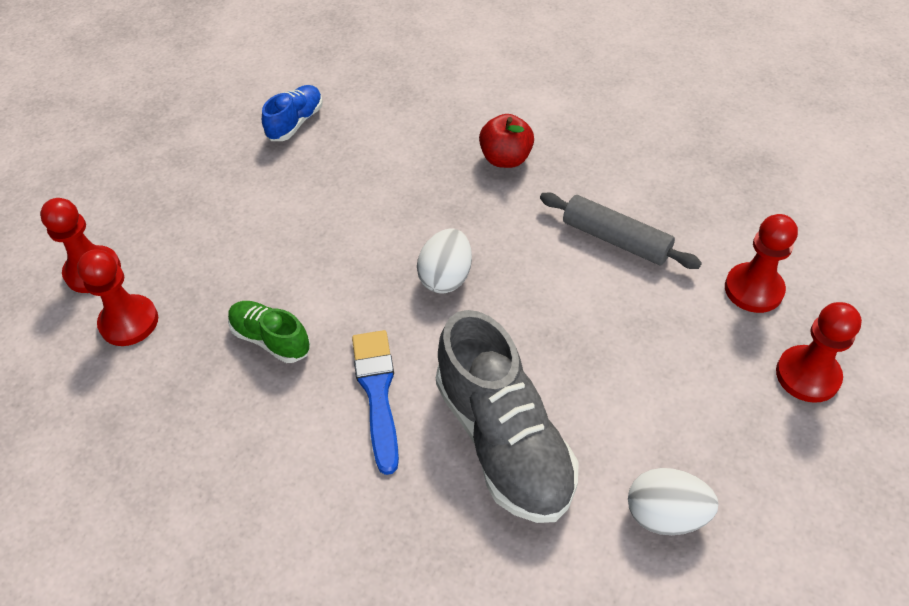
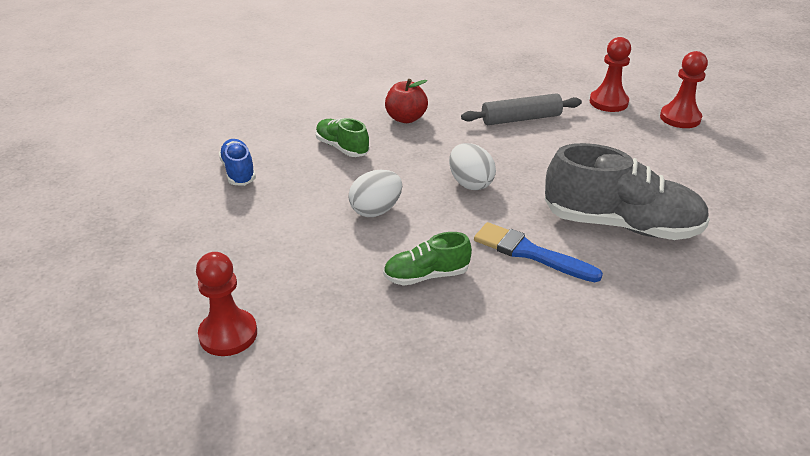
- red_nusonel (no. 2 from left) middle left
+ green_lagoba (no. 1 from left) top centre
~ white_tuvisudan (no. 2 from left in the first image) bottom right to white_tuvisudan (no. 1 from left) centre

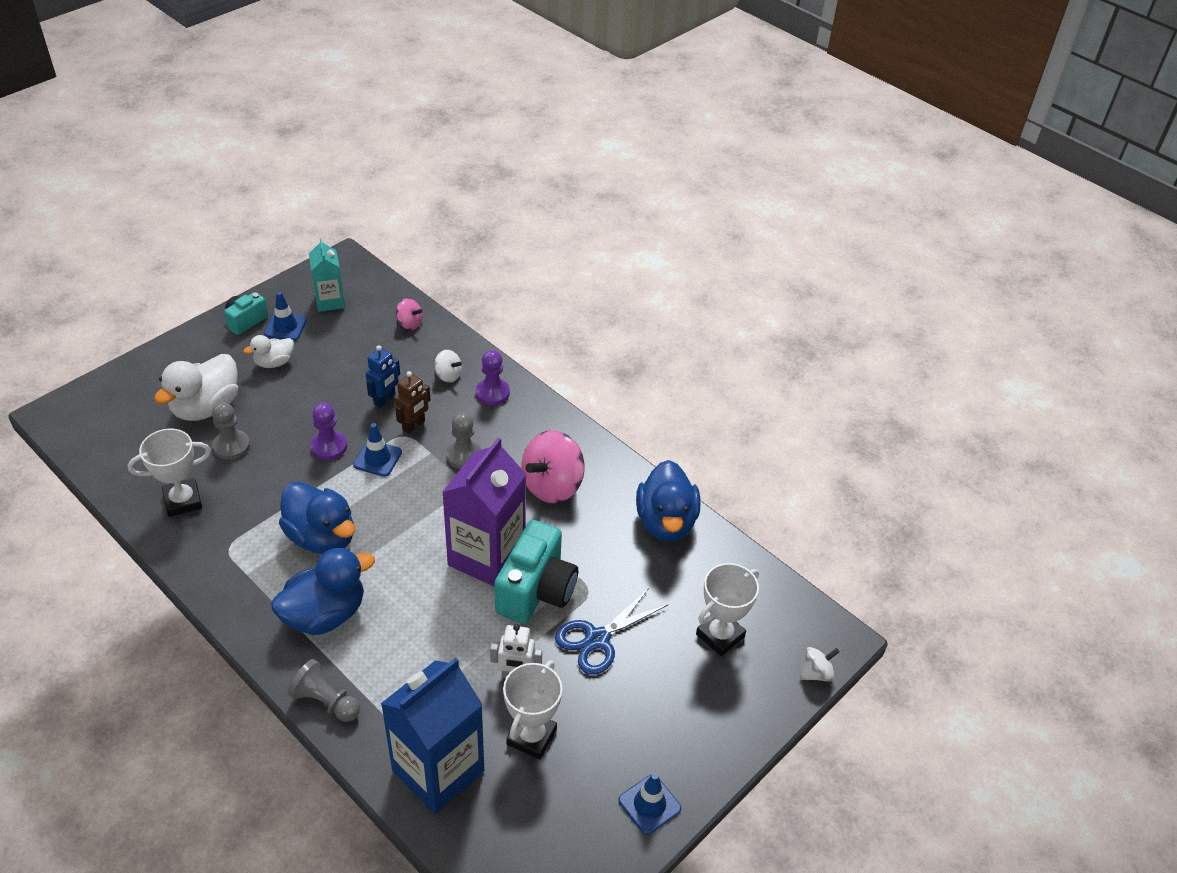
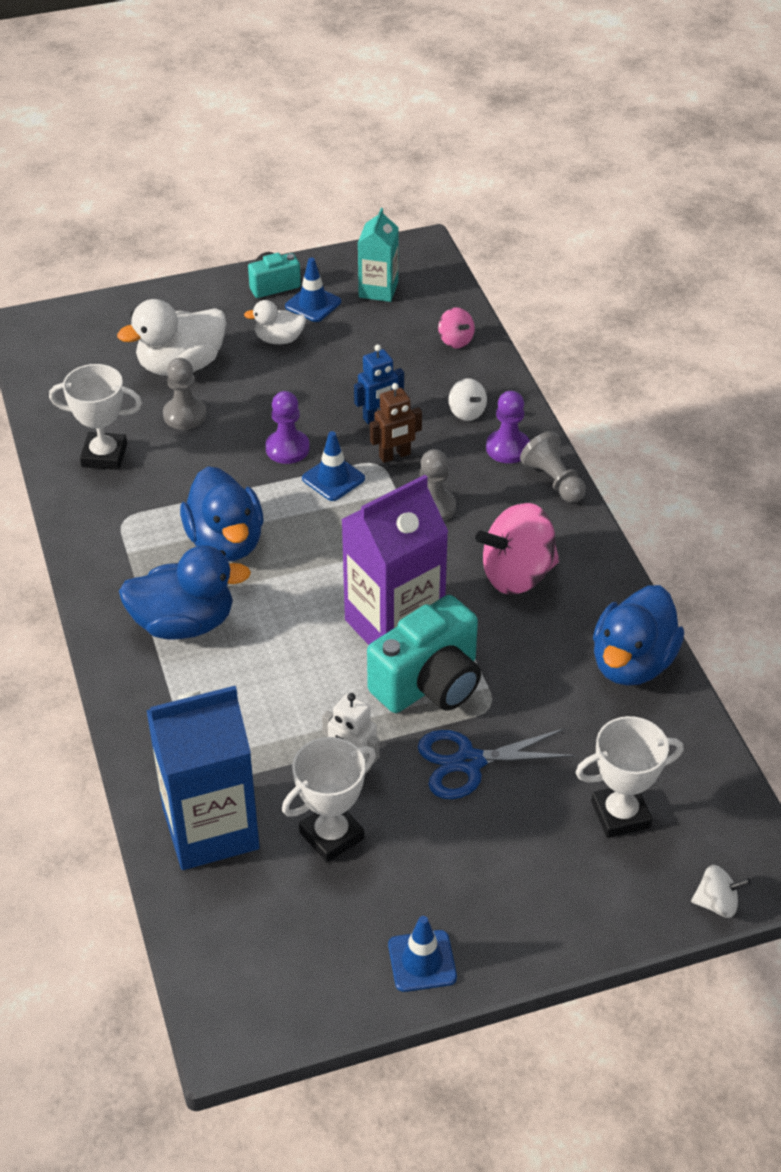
~ grey_nusonel (no. 2 from left in the first image) bottom left to grey_nusonel (no. 3 from left) middle right

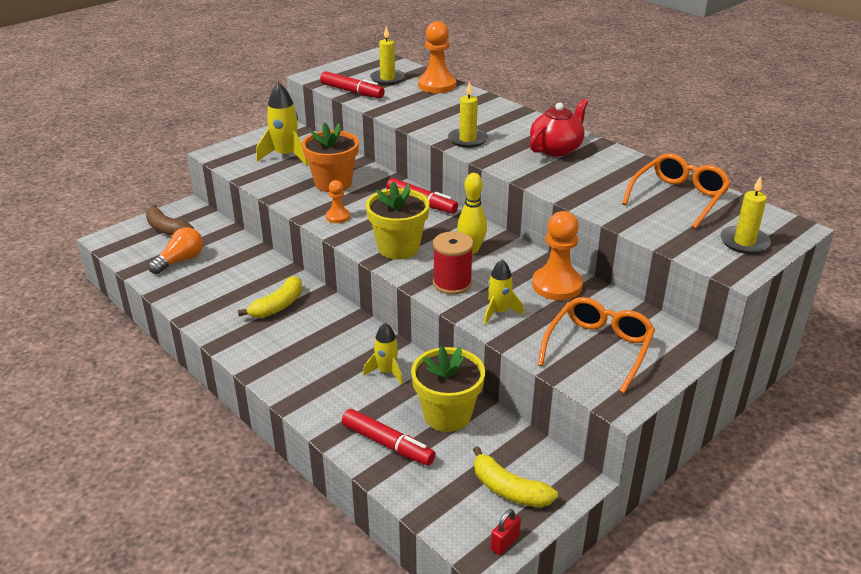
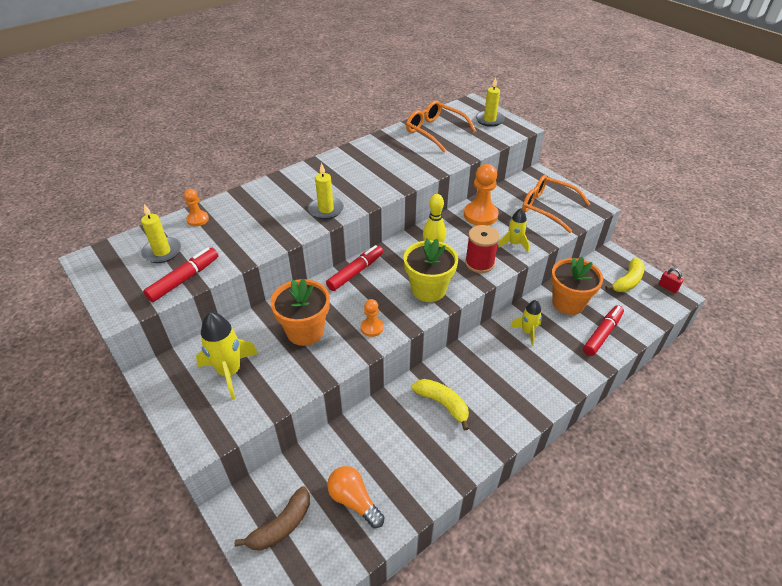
- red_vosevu top centre
~ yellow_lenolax (no. 2 from left) bottom centre to orange_lenolax (no. 2 from left) middle right
~ orange_nusonel (no. 2 from left in the first image) top centre = middle left x0.55

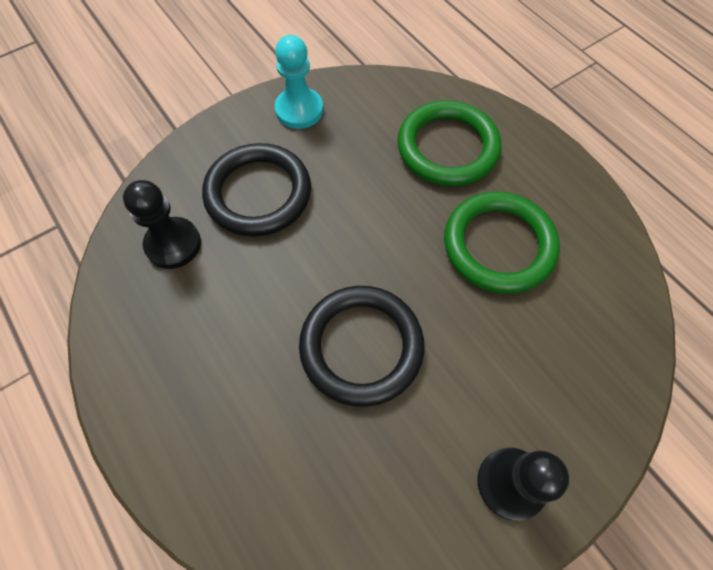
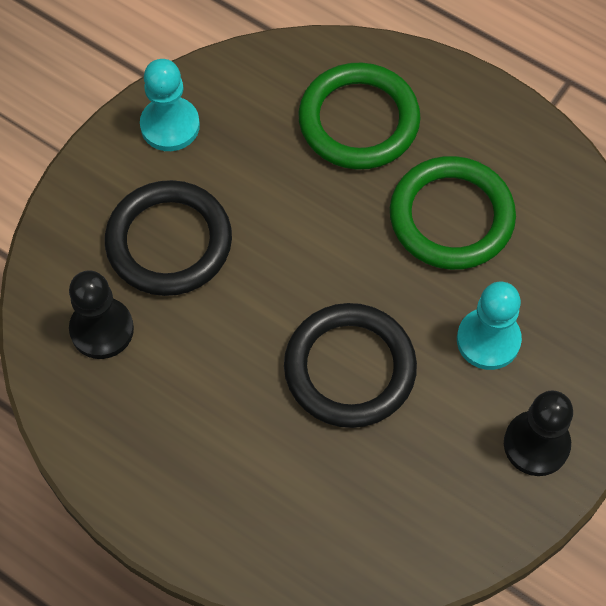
+ turquoise_nusonel (no. 2 from left) middle right

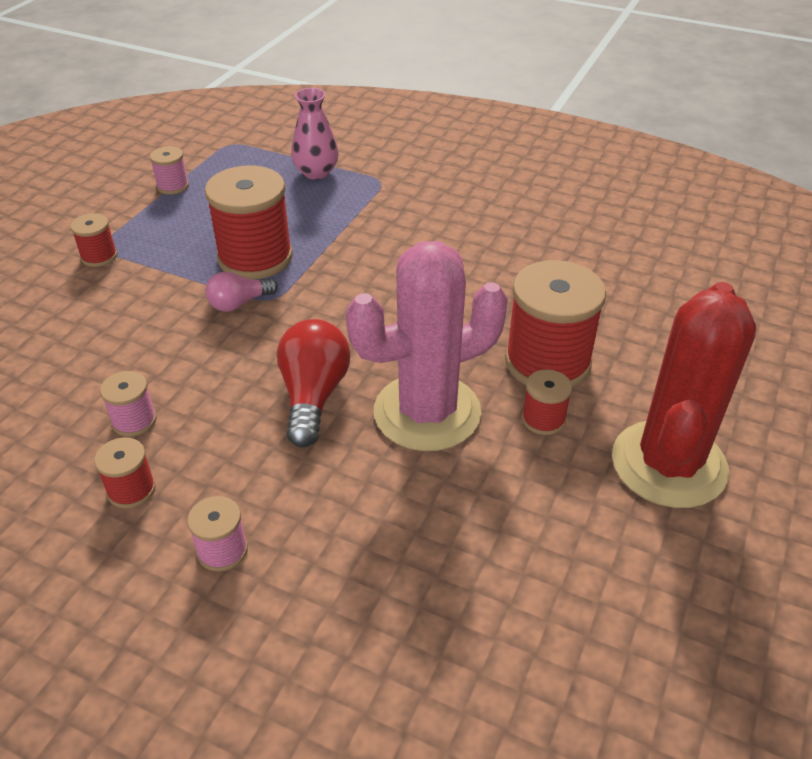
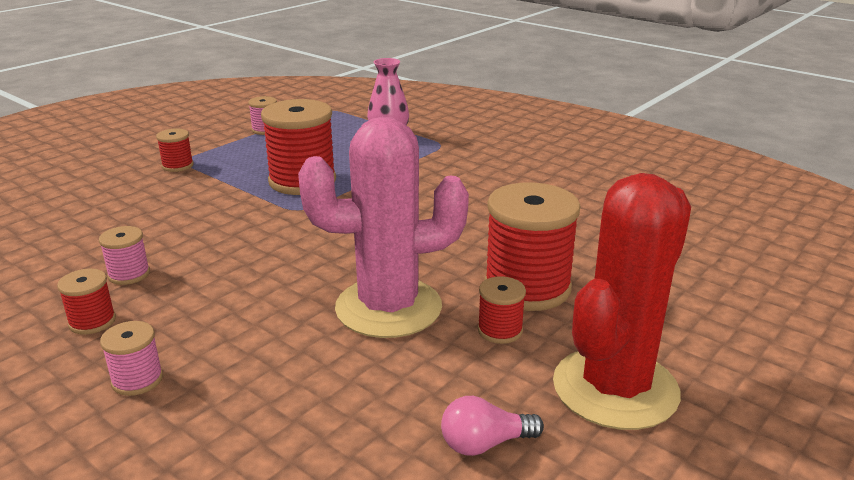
- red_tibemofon centre
~ pink_tibemofon middle left to bottom centre

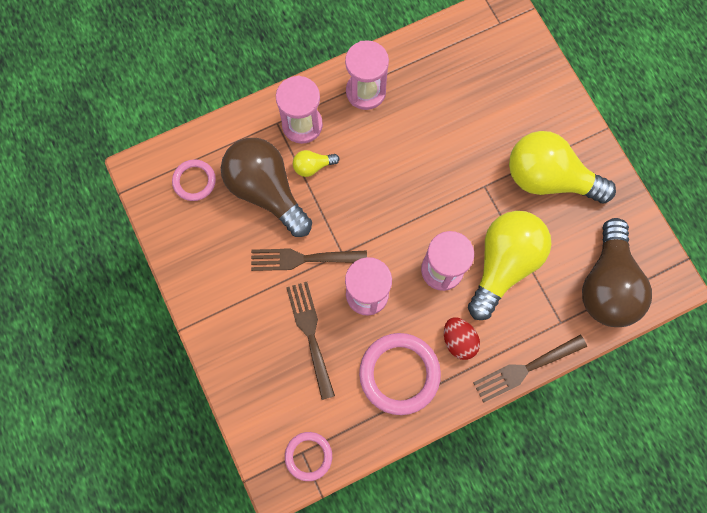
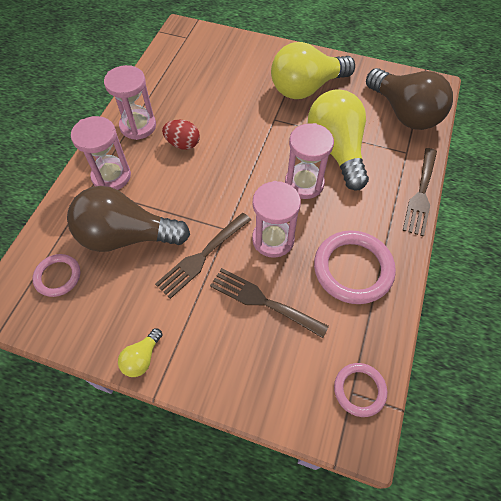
~ yellow_tibemofon (no. 1 from left) top centre to bottom left
~ red_tuvisudan centre to top centre

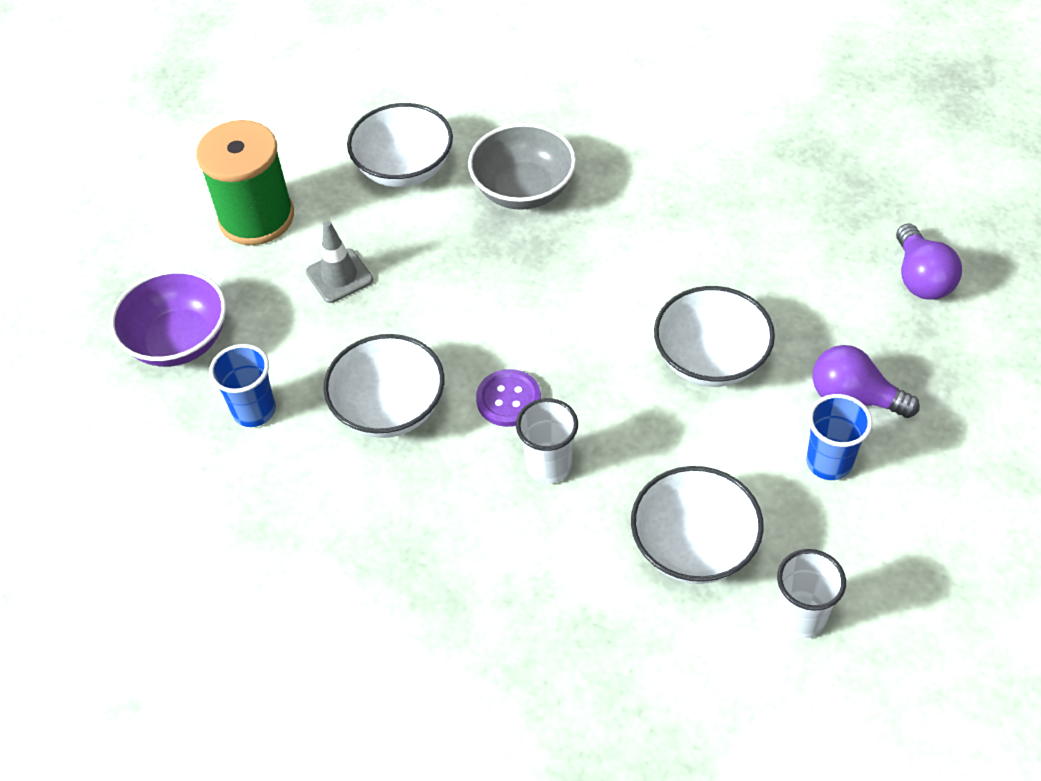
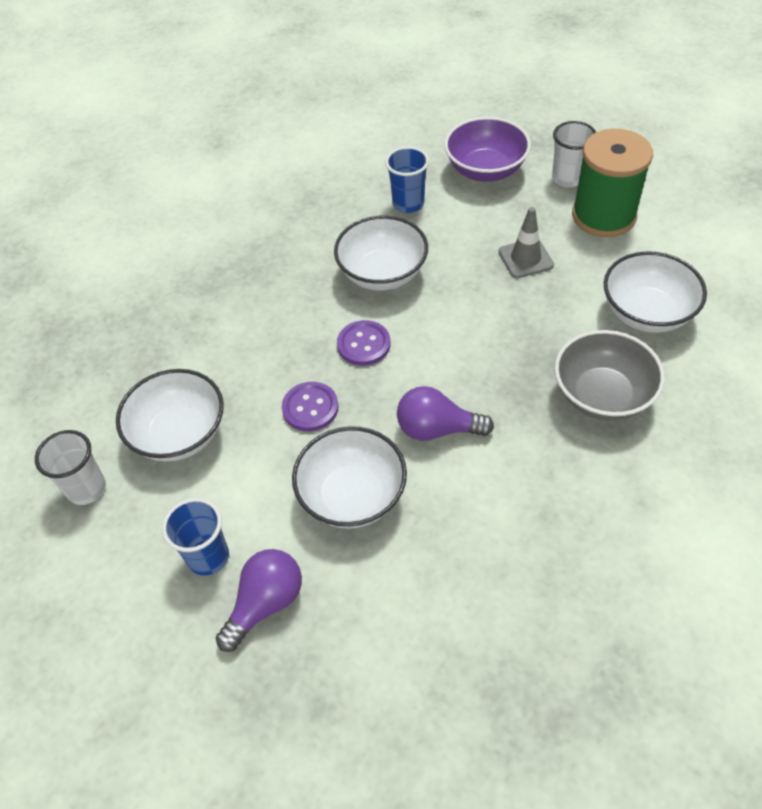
+ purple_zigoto (no. 1 from left) centre
~ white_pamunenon (no. 1 from left in the first image) centre to white_pamunenon (no. 2 from left) top right
~ purple_tibemofon (no. 2 from left) middle right to centre

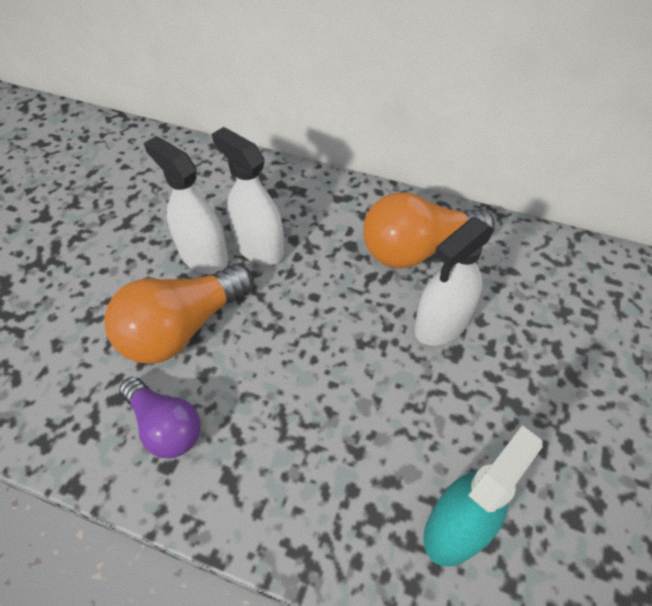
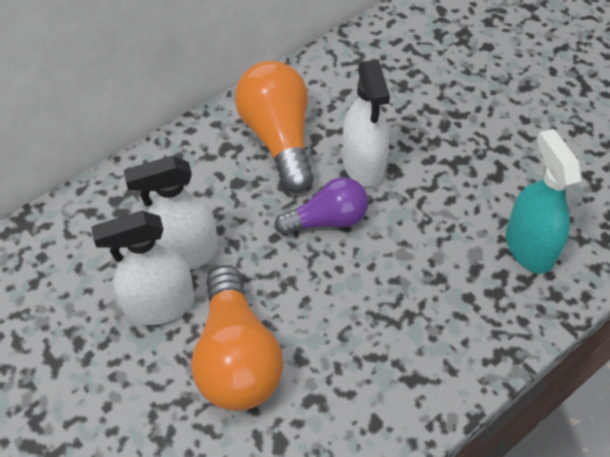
~ purple_tibemofon bottom left to centre
~ orange_tibemofon (no. 2 from left) centre = top centre 150 degrees clockwise

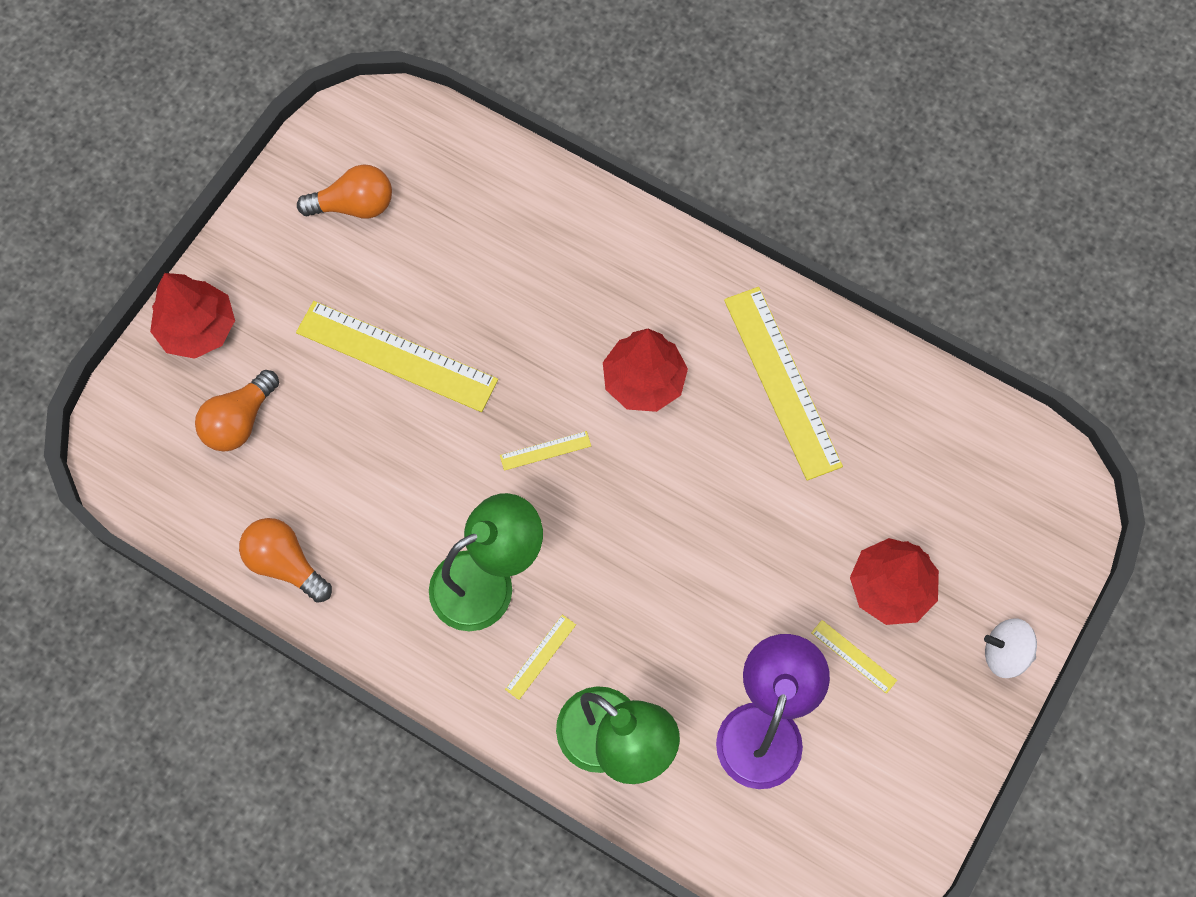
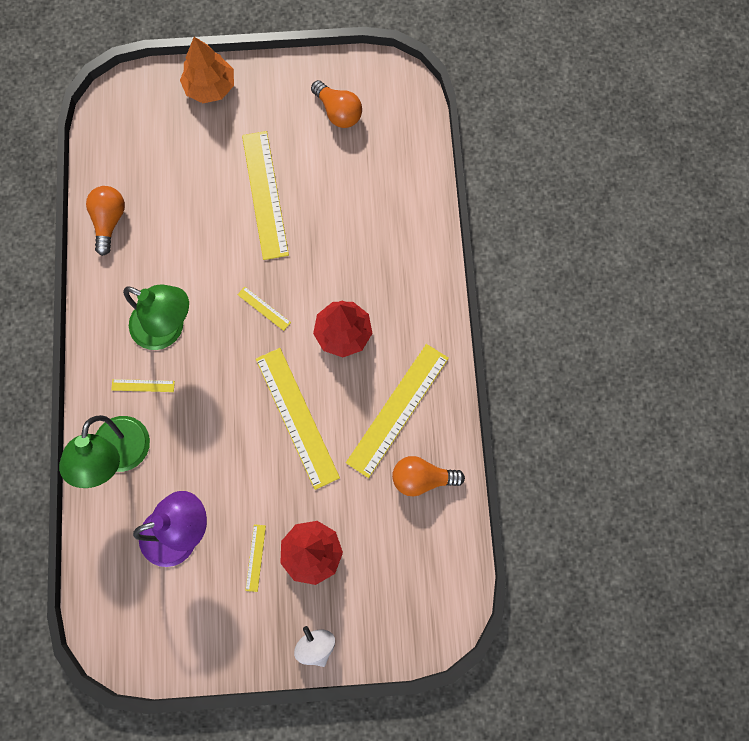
+ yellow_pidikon (no. 5 from left) centre
~ orange_tibemofon (no. 1 from left in the first image) middle left to orange_tibemofon (no. 3 from left) centre
~ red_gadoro (no. 1 from left) middle left to orange_gadoro top left

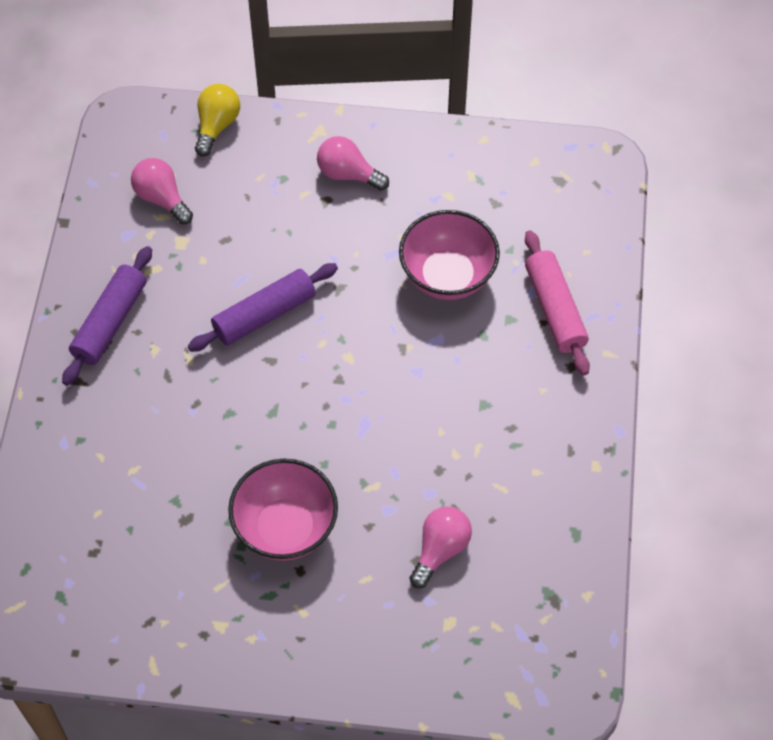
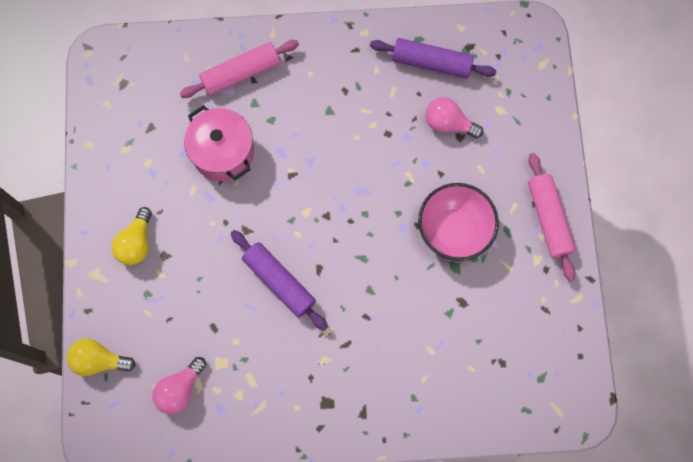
+ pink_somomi (no. 2 from left) middle right
~ purple_somomi (no. 1 from left in the first image) middle left to purple_somomi (no. 2 from left) top centre
~ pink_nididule (no. 2 from left) centre to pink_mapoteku top left
~ pink_tibemofon (no. 2 from left) top centre to yellow_tibemofon (no. 2 from left) middle left

